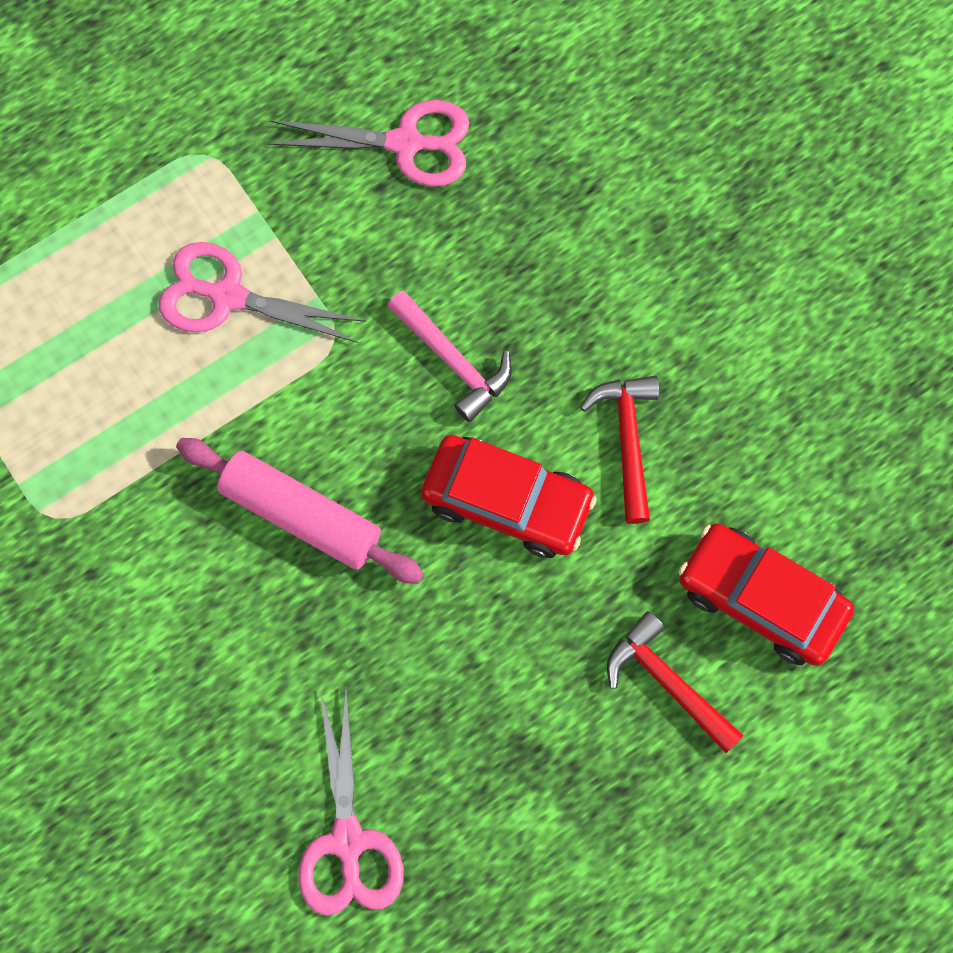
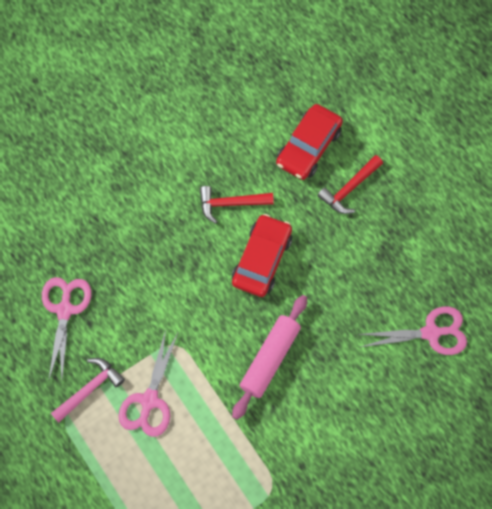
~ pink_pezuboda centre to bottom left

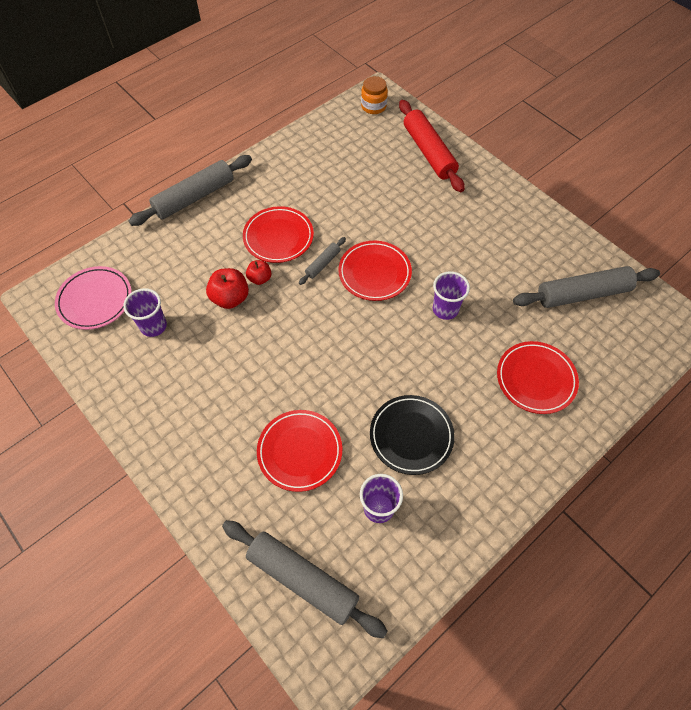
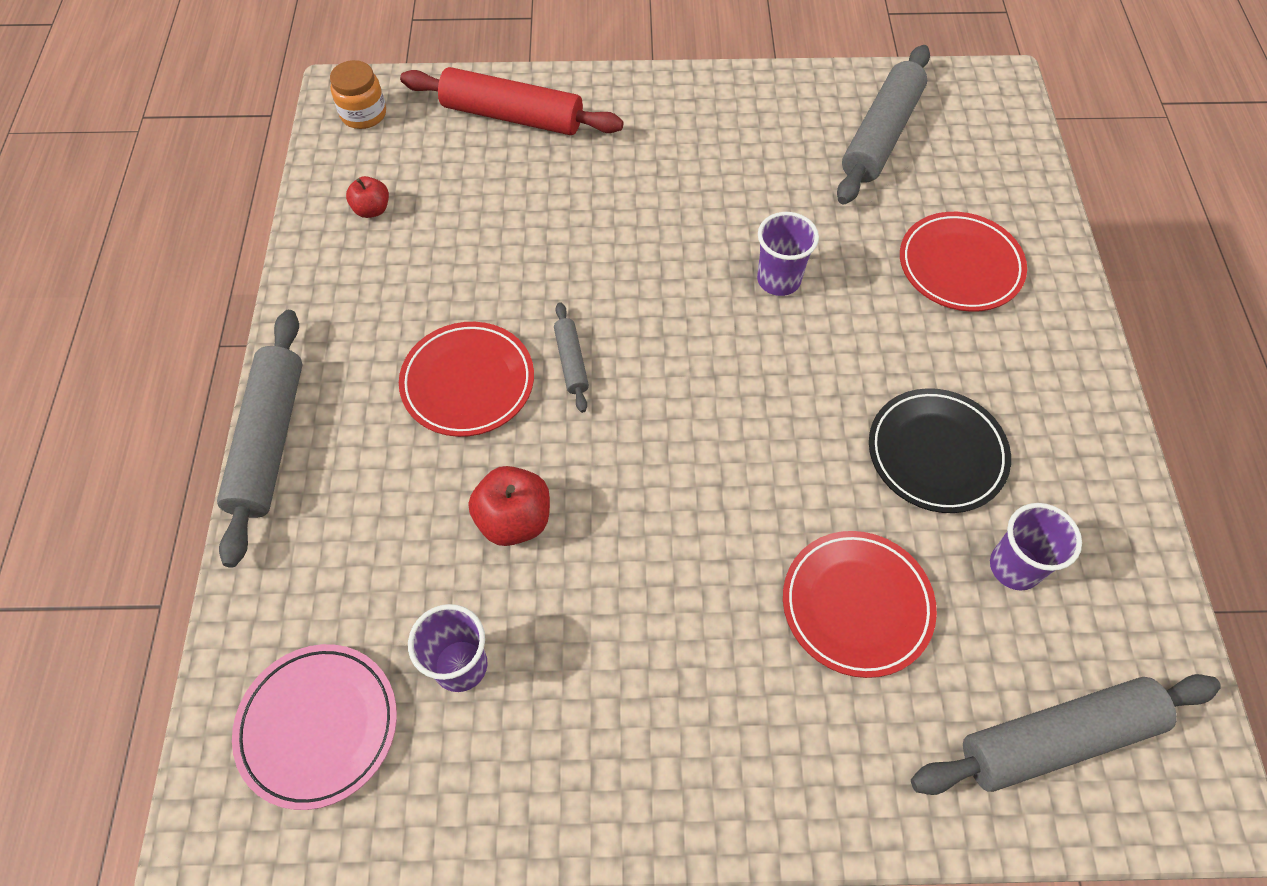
- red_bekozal (no. 3 from left) centre
~ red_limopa (no. 2 from left in the first image) centre to red_limopa (no. 1 from left) top left

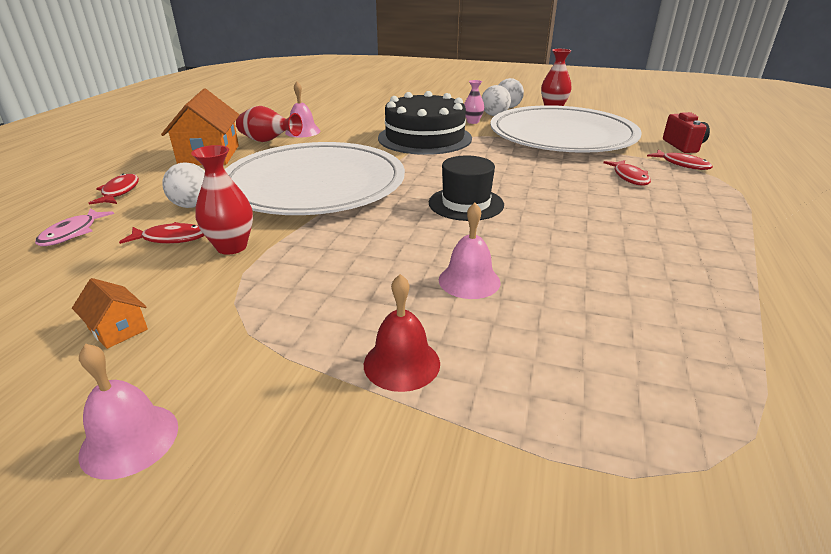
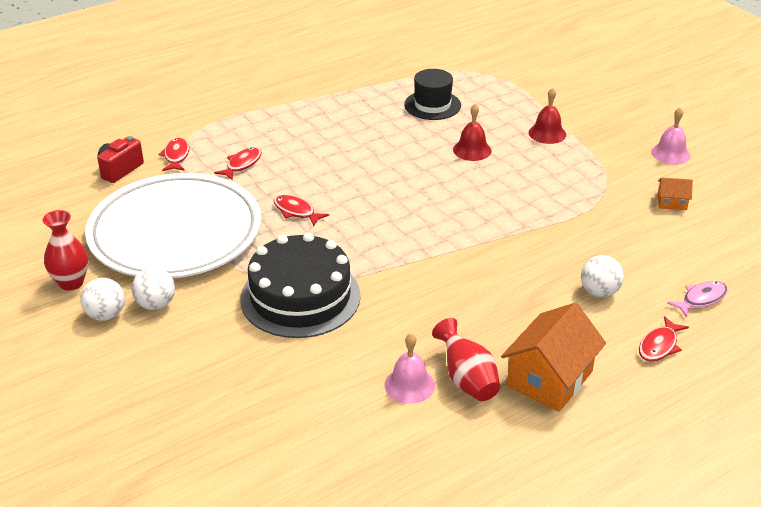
- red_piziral (no. 1 from left) middle left
- white_bekozal (no. 1 from left) top centre
- pink_piziral top centre
~ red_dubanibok (no. 2 from left in the first image) middle left to red_dubanibok (no. 3 from left) centre
~ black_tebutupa centre to top centre
~ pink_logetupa (no. 3 from left) centre to red_logetupa (no. 1 from left) top centre
~ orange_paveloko (no. 1 from left in the first image) middle left = middle right 75 degrees counterclockwise

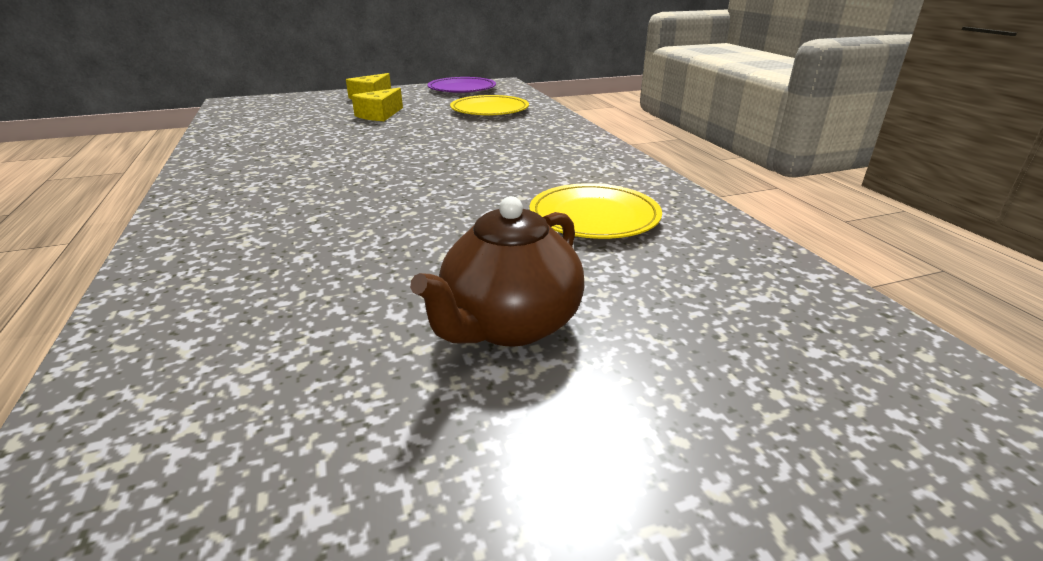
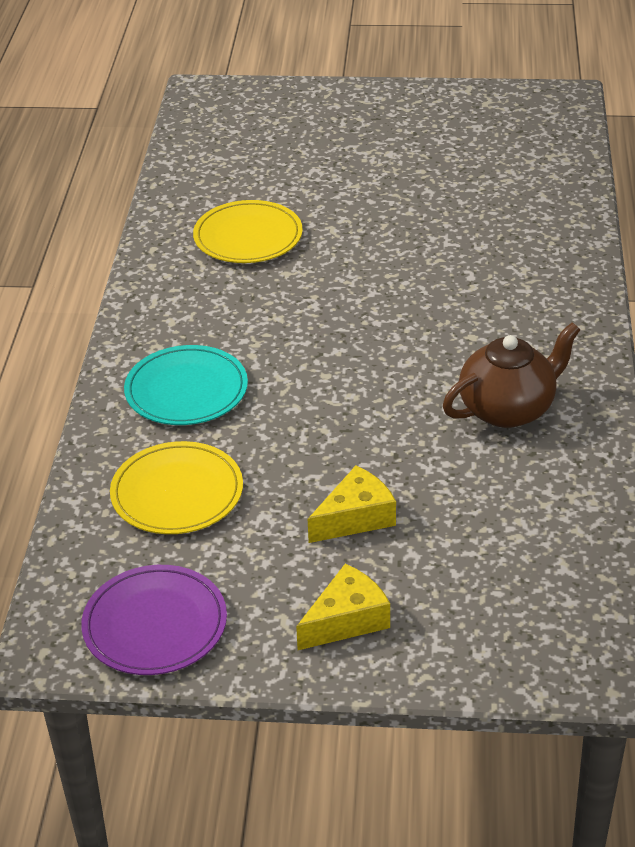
+ turquoise_bekozal middle left
~ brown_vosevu centre to middle right

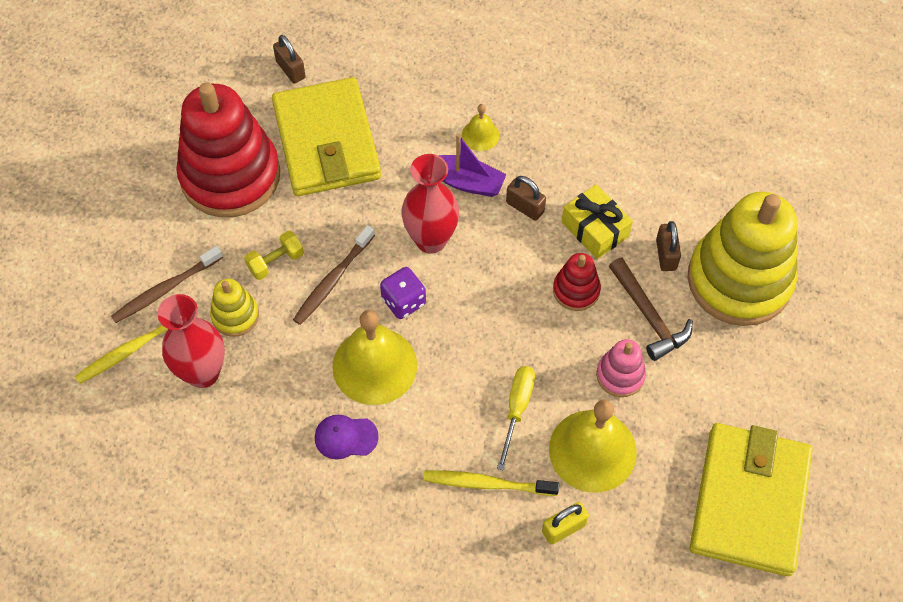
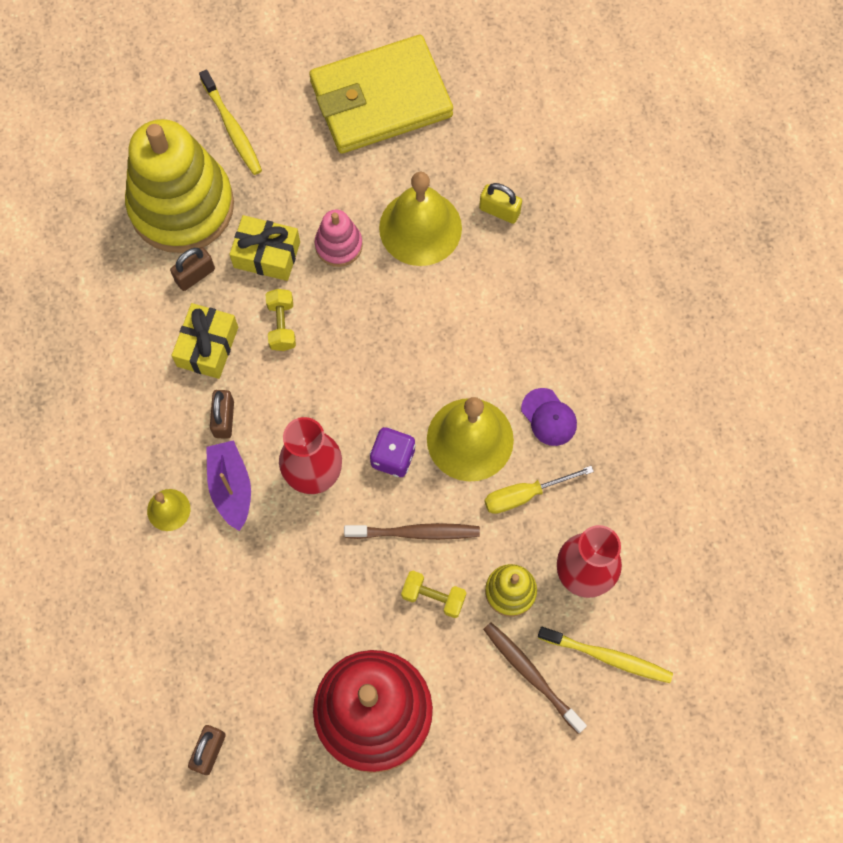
- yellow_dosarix (no. 1 from left) top centre
~ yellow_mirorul (no. 2 from left in the first image) bottom centre to yellow_mirorul (no. 1 from left) top left
~ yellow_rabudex bottom centre to centre
~ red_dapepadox (no. 2 from left) centre to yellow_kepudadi (no. 1 from left) middle left
~ brown_pezuboda middle right to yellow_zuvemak (no. 2 from left) top left
~ brown_mirorul (no. 1 from left in the first image) middle left = bottom centre 150 degrees counterclockwise

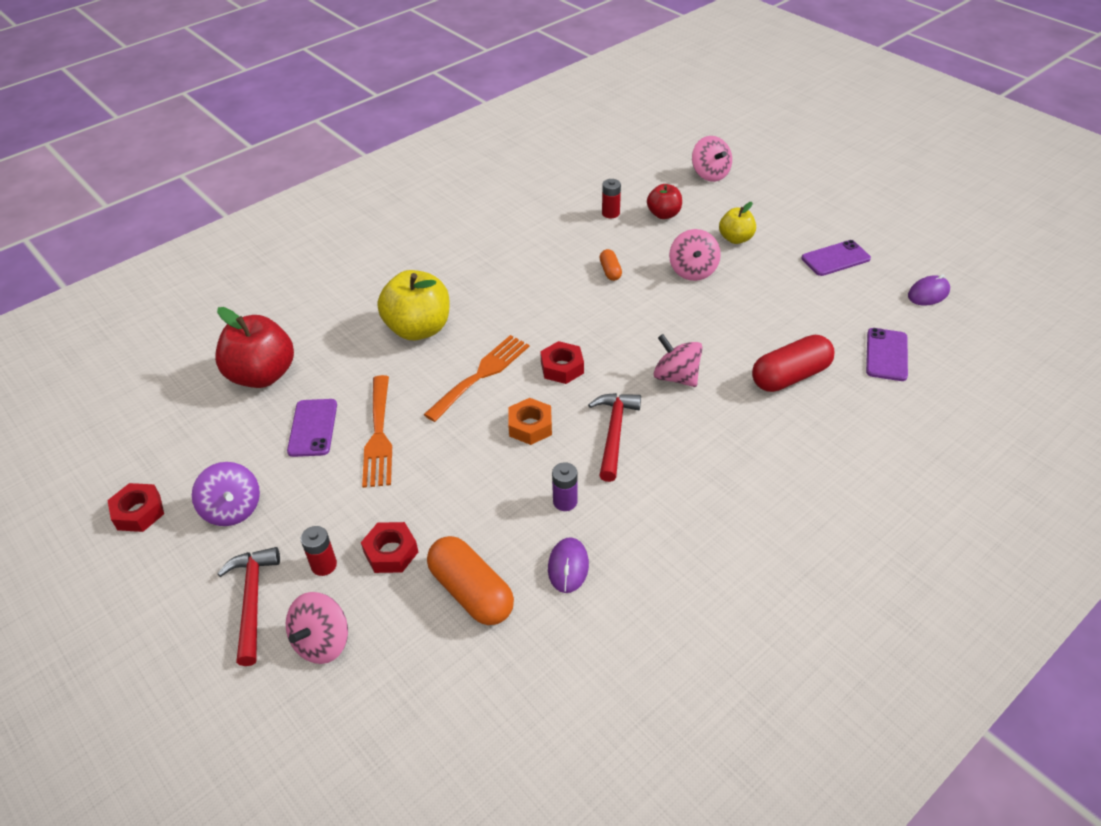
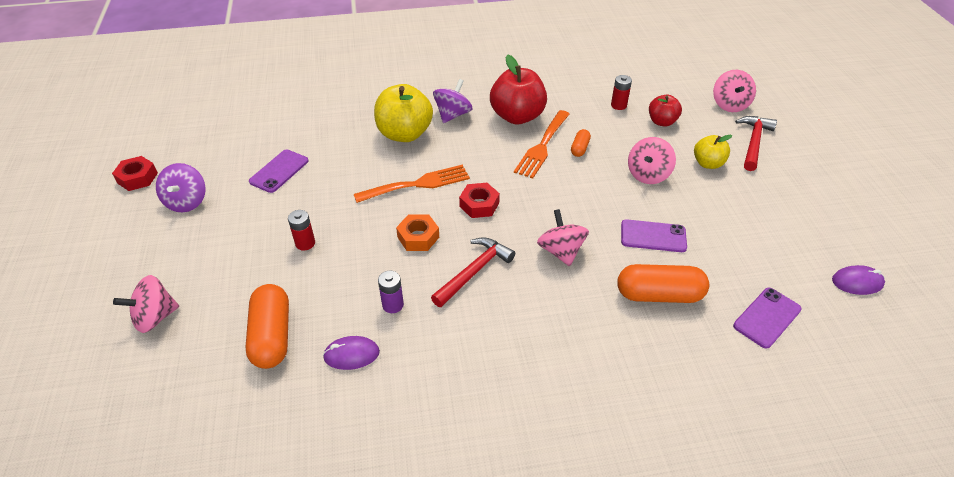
- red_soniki (no. 2 from left) centre
+ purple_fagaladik (no. 2 from left) top centre
~ red_limopa (no. 1 from left) middle left to top centre
~ red_pezuboda (no. 1 from left in the first image) bottom left to red_pezuboda (no. 2 from left) top right
~ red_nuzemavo (no. 1 from left) bottom left to middle left
~ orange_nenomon (no. 1 from left in the first image) centre to orange_nenomon (no. 2 from left) top centre
~ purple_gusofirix (no. 2 from left) top right to middle right
~ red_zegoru middle right to orange_zegoru (no. 3 from left) middle right
~ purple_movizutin (no. 1 from left) bottom centre = bottom centre 45 degrees clockwise

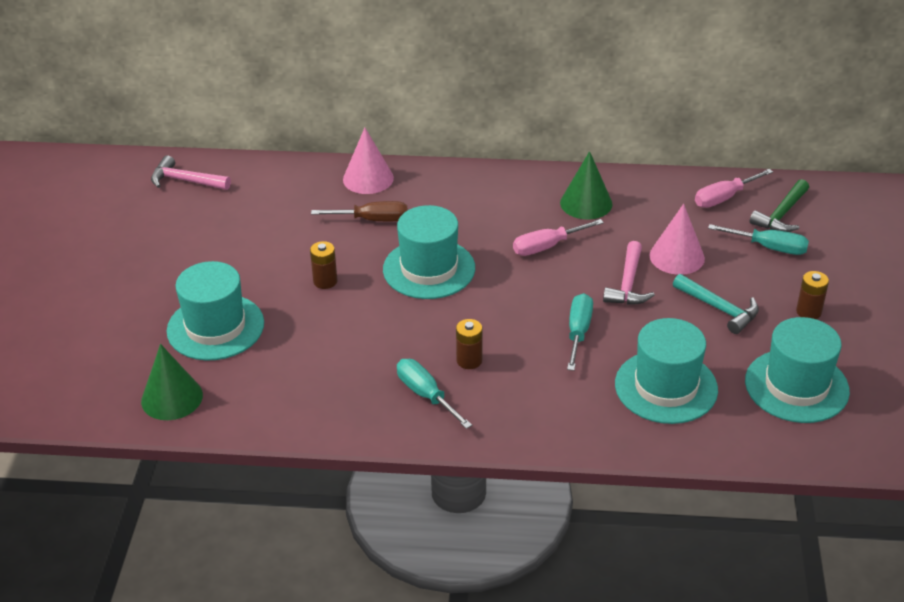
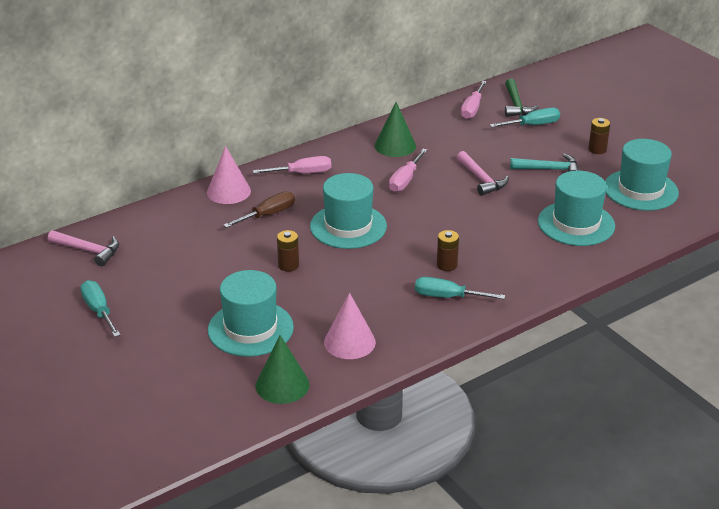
+ pink_rabudex (no. 1 from left) top centre
~ turquoise_rabudex (no. 2 from left in the first image) centre to turquoise_rabudex (no. 1 from left) middle left
~ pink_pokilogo (no. 2 from left) middle right to centre
~ pink_pezuboda (no. 1 from left) top left = middle left 135 degrees counterclockwise

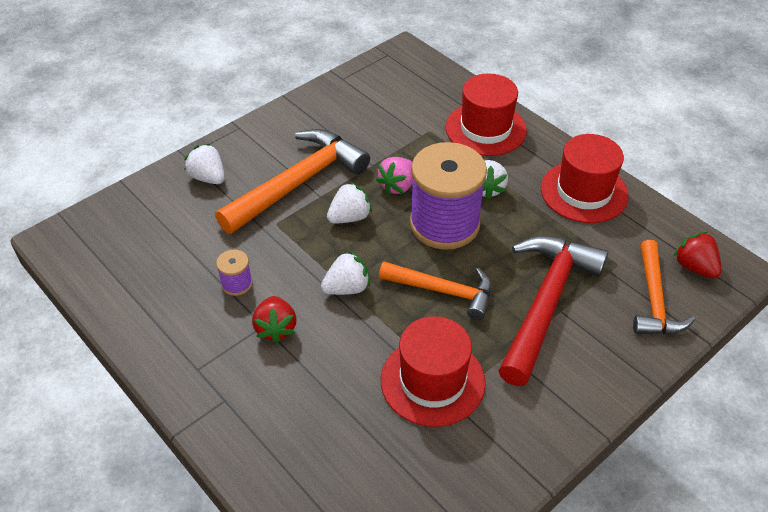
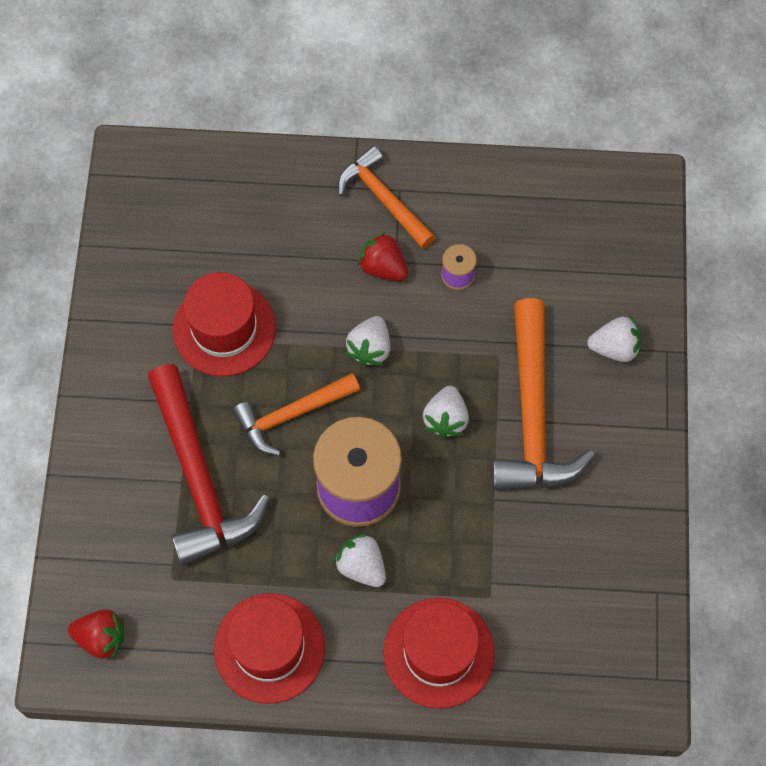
- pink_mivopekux centre
~ orange_pezuboda (no. 3 from left in the first image) middle right to orange_pezuboda (no. 2 from left) top centre

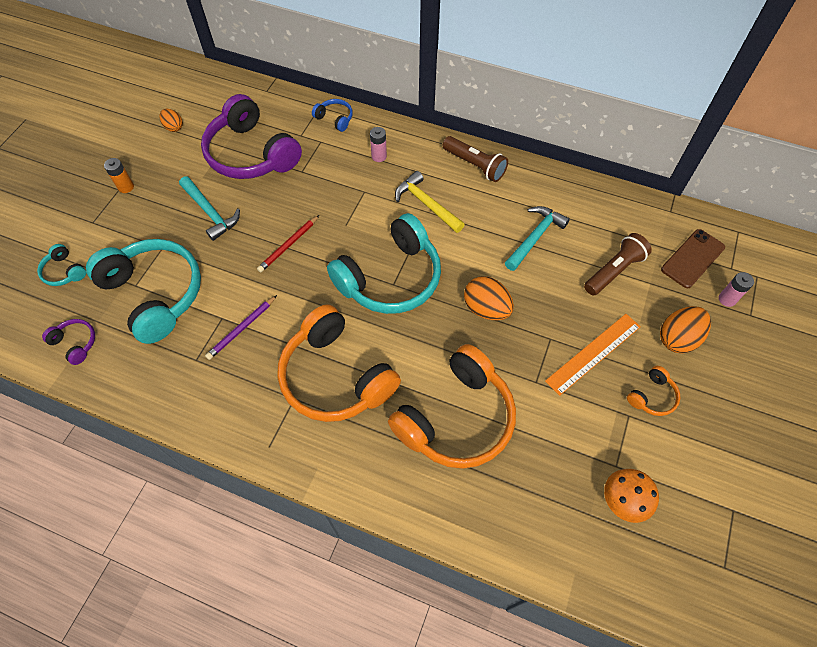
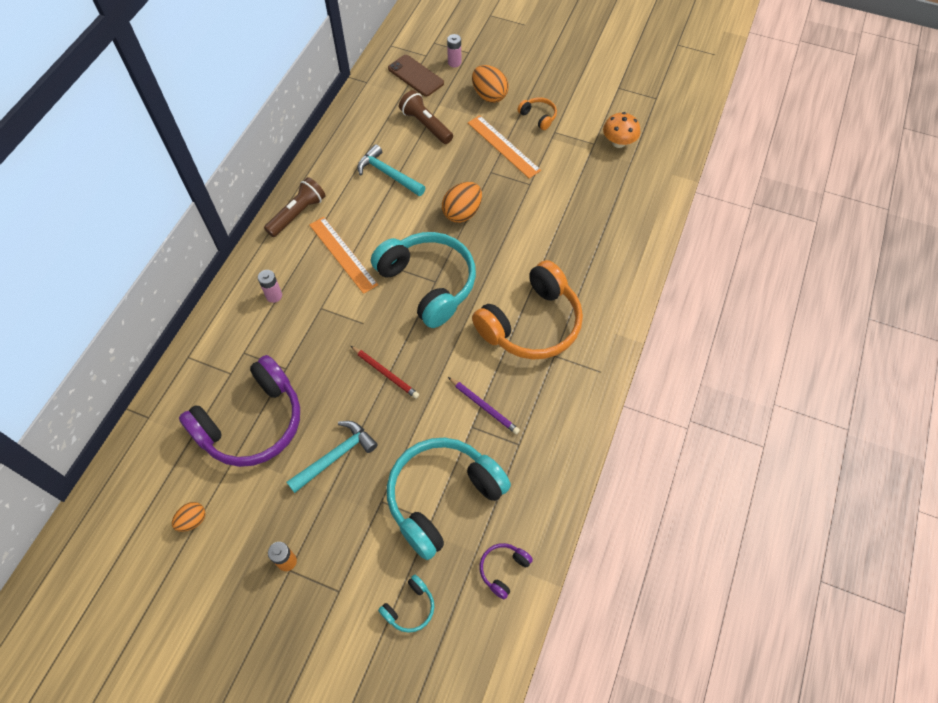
- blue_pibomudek top centre
- orange_pibomudek (no. 2 from left) centre
~ yellow_pezuboda top centre to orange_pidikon (no. 1 from left) centre

